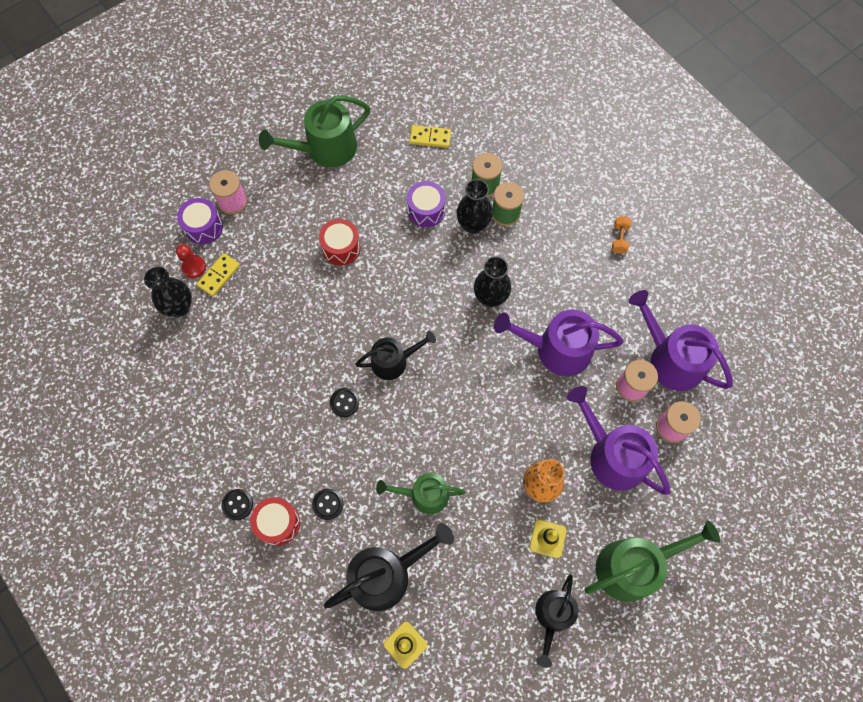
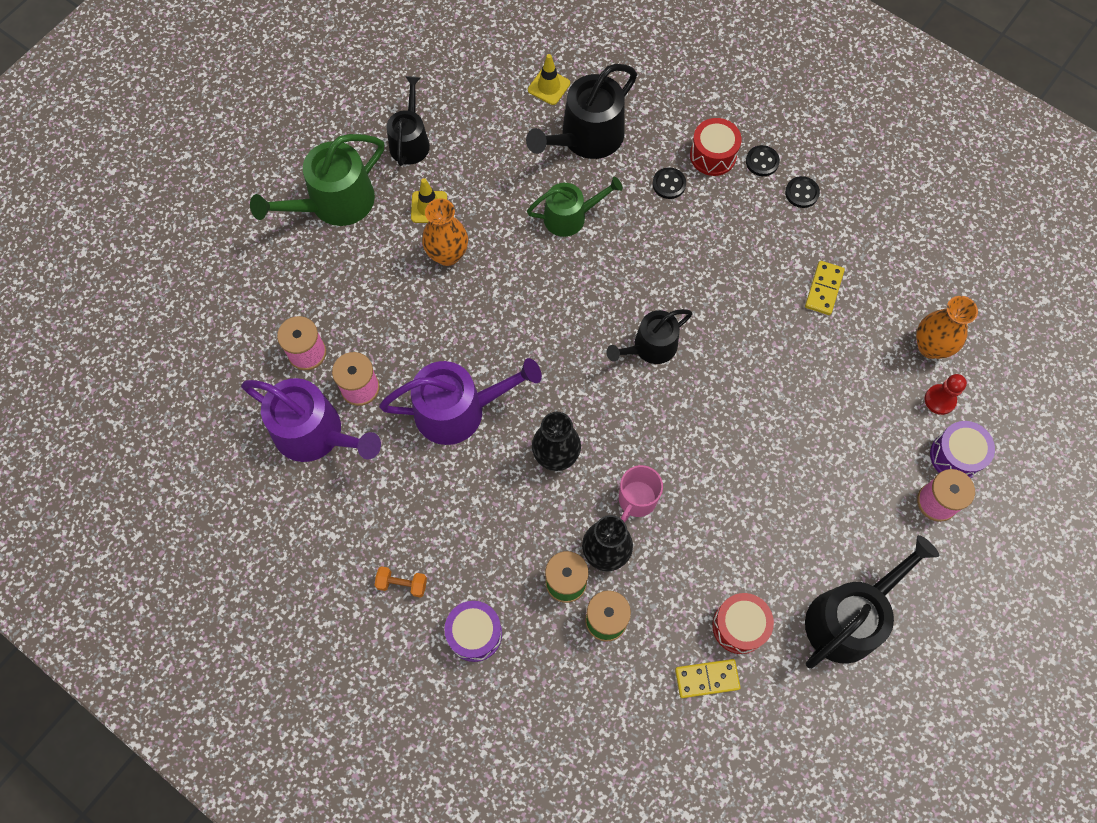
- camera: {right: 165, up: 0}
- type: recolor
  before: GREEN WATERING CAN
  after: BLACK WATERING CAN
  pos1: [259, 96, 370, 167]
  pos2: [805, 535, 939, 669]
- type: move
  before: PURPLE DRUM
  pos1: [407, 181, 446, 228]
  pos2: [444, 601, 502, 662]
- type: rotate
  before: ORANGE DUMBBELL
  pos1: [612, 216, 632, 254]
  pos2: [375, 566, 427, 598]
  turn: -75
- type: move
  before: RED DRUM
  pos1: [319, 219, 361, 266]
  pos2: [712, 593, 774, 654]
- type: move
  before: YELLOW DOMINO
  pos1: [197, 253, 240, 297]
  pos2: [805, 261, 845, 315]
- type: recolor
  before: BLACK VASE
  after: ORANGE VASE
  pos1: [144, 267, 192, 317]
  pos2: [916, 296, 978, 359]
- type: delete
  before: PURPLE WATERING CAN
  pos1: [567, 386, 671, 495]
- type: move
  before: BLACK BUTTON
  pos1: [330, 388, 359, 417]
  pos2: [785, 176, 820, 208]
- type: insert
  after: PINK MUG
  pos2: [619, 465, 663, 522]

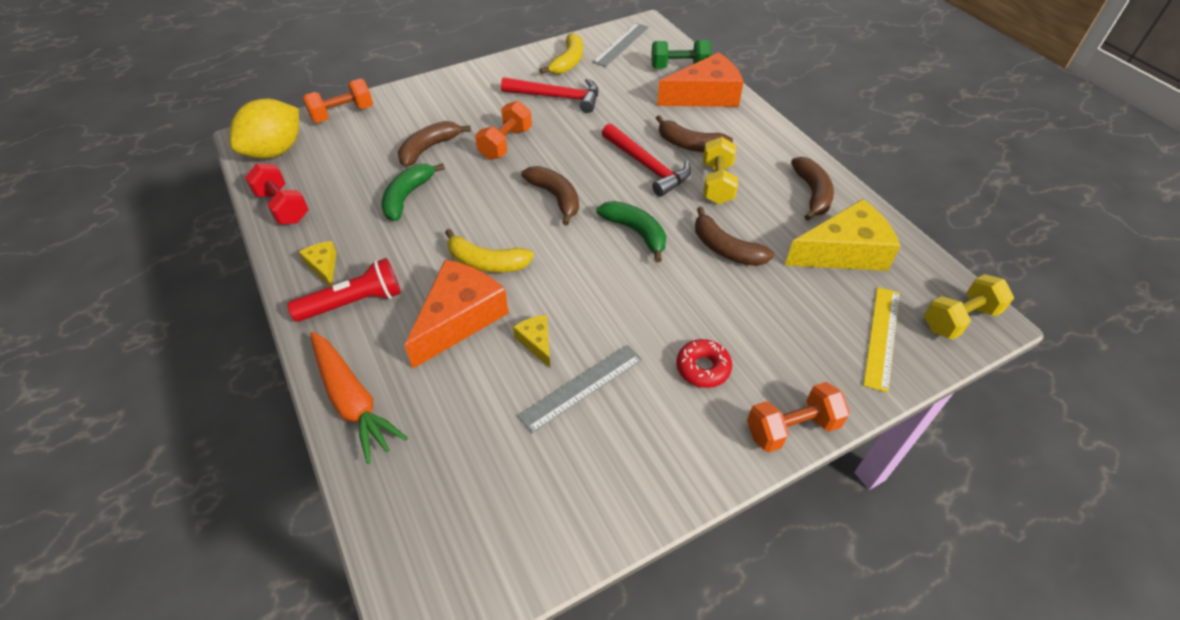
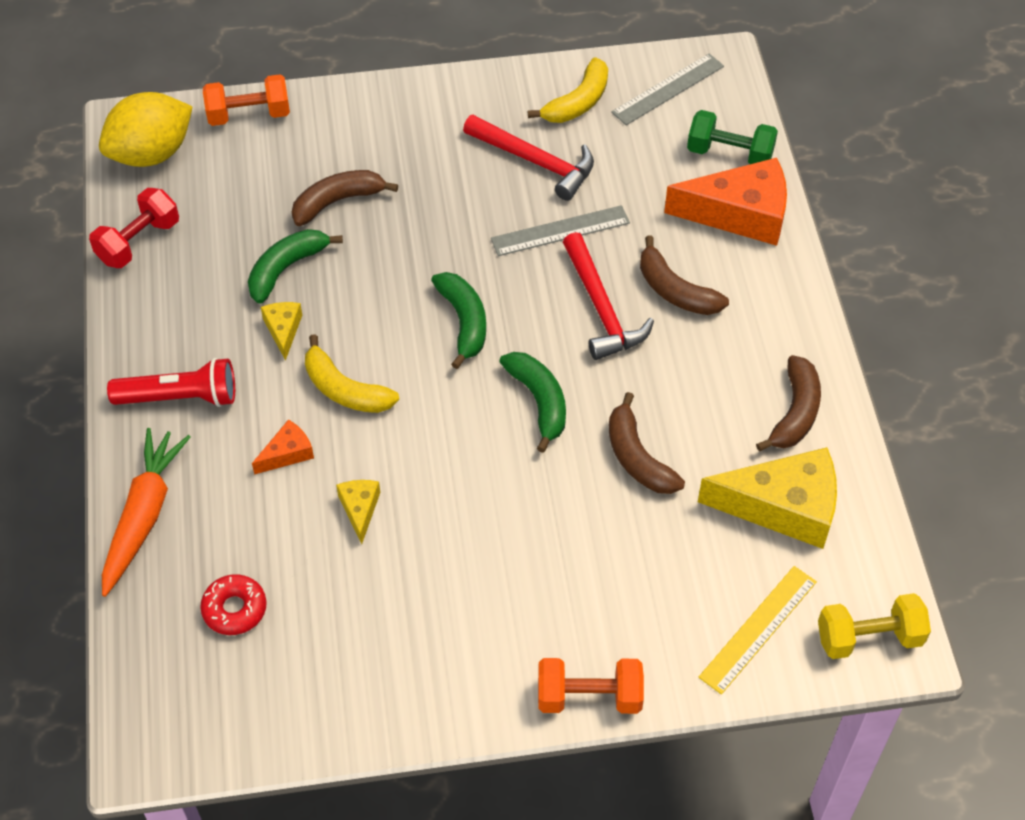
- camera: {right: 20, up: 5}
- type: delete
  before: ORANGE DUMBBELL
  pos1: [475, 101, 532, 160]
- type: delete
  before: YELLOW DUMBBELL
  pos1: [703, 137, 738, 204]
- type: rotate
  before: RED DUMBBELL
  pos1: [245, 164, 309, 224]
  pos2: [89, 188, 179, 268]
  turn: 60
- type: recolor
  before: BROWN BANANA
  after: GREEN BANANA
  pos1: [521, 166, 579, 225]
  pos2: [431, 272, 486, 369]
- type: move
  before: YELLOW CHEESE
  pos1: [299, 241, 337, 287]
  pos2: [261, 302, 302, 361]
- type: resize
  before: ORANGE CHEESE
  pos1: [404, 259, 509, 368]
  pos2: [252, 419, 314, 475]
  scale: 0.47
- type: rotate
  before: ORANGE CARROT
  pos1: [310, 332, 408, 464]
  pos2: [102, 428, 191, 597]
  turn: -150
- type: move
  before: RED DONUT
  pos1: [677, 339, 732, 388]
  pos2: [200, 574, 267, 635]
- type: move
  before: GREY RULER
  pos1: [518, 345, 642, 433]
  pos2: [491, 205, 630, 256]

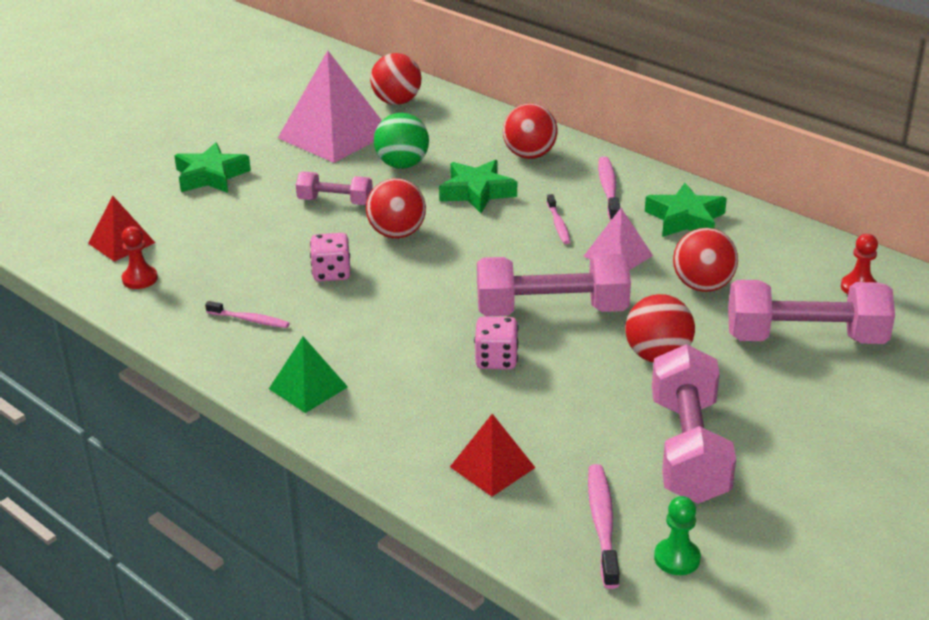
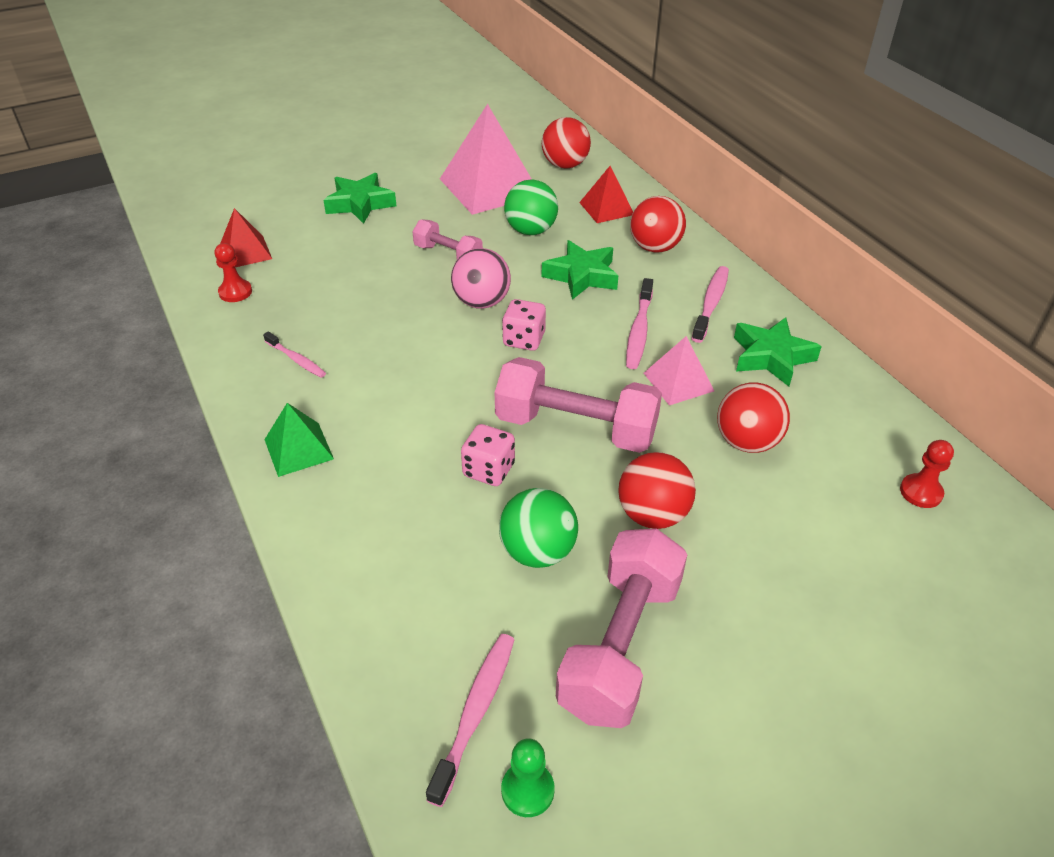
- camera: {right: 20, up: 10}
- type: recolor
  before: RED BALL
  after: PINK BALL
  pos1: [366, 178, 426, 238]
  pos2: [451, 248, 511, 309]
- type: resize
  before: PINK TOOTHBRUSH
  pos1: [547, 194, 570, 244]
  pos2: [626, 278, 653, 369]
  scale: 1.54
- type: move
  before: PINK DICE
  pos1: [310, 233, 351, 282]
  pos2: [502, 299, 546, 351]
- type: delete
  before: PINK DUMBBELL
  pos1: [728, 280, 895, 344]
- type: move
  before: RED PYRAMID
  pos1: [450, 414, 535, 497]
  pos2: [579, 166, 633, 223]
- type: insert
  after: GREEN BALL
  pos2: [499, 488, 578, 568]

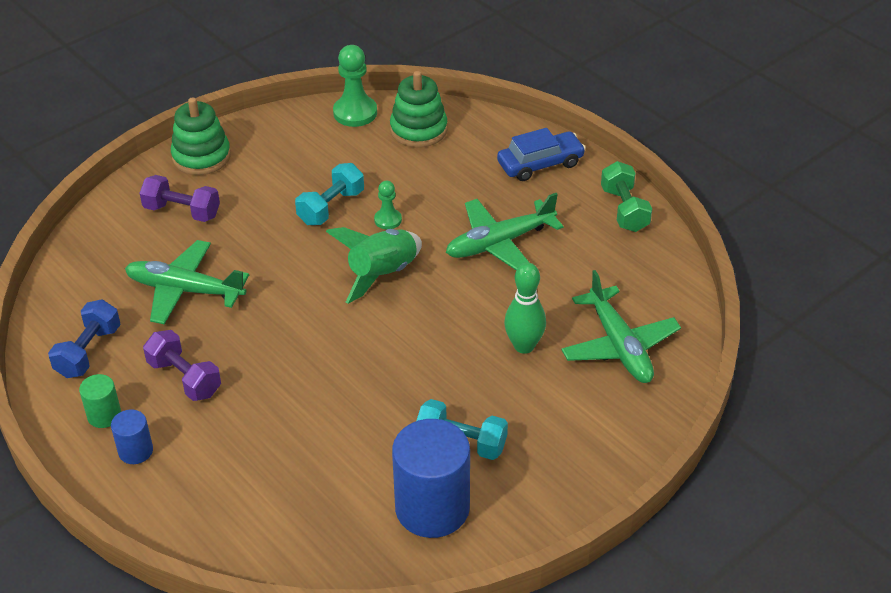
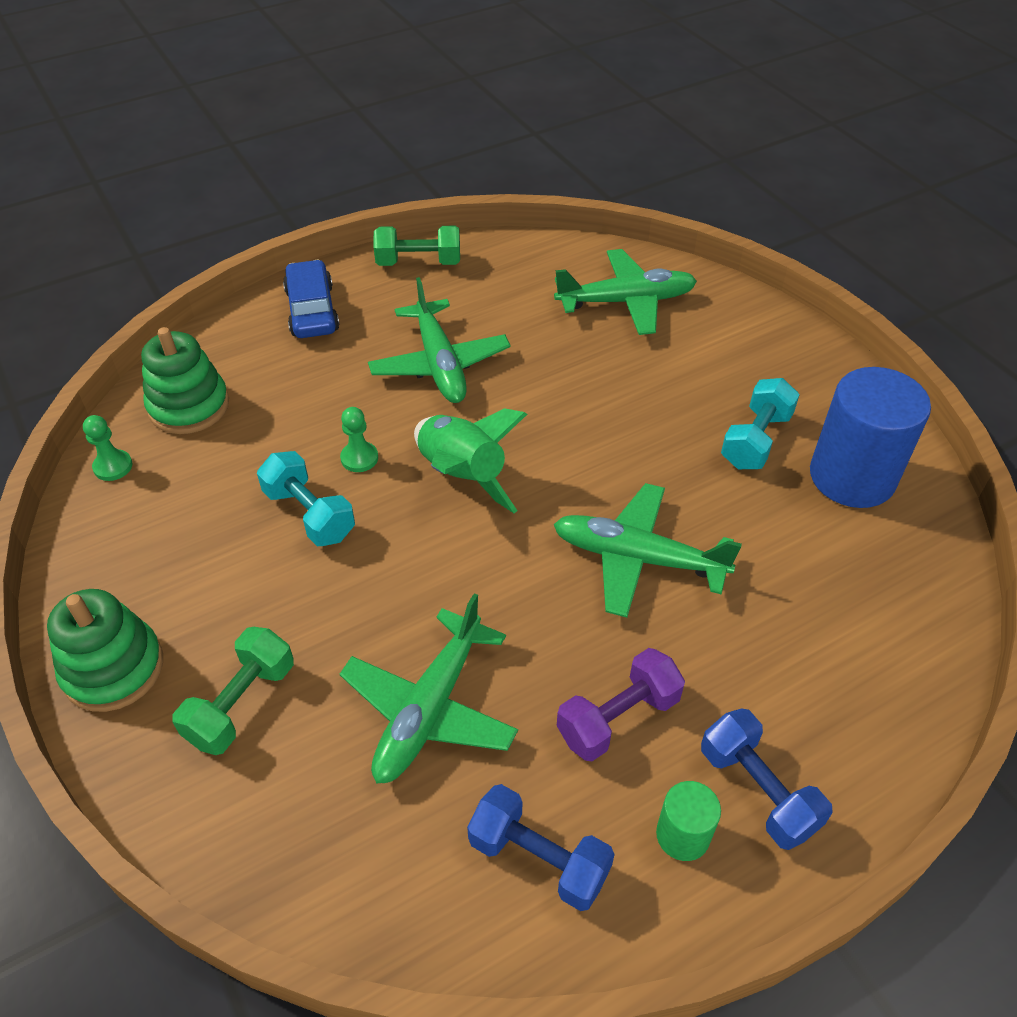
- camera: {right: -80, up: 5}
- type: resize
  before: GREEN PAWN
  pos1: [333, 45, 377, 127]
  pos2: [83, 415, 133, 481]
  scale: 0.57
- type: recolor
  before: PURPLE DUMBBELL
  after: GREEN DUMBBELL
  pos1: [140, 175, 220, 222]
  pos2: [172, 627, 294, 755]
- type: delete
  before: GREEN BOWLING PIN
  pos1: [504, 263, 546, 354]
- type: replace
  before: BLUE CYLINDER
  after: BLUE DUMBBELL
  pos1: [111, 409, 153, 464]
  pos2: [701, 708, 833, 850]
- type: insert
  after: GREEN PLANE
  pos2: [553, 483, 742, 618]

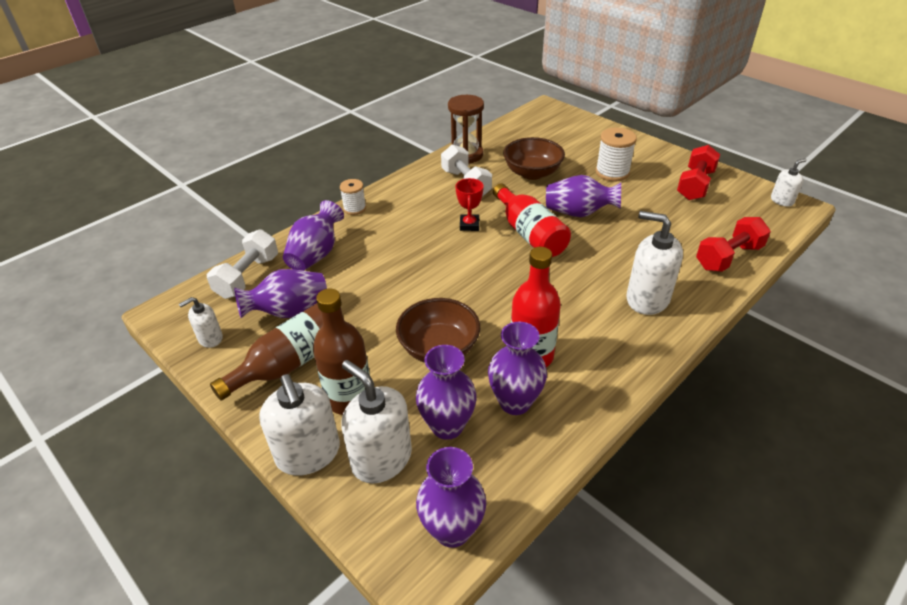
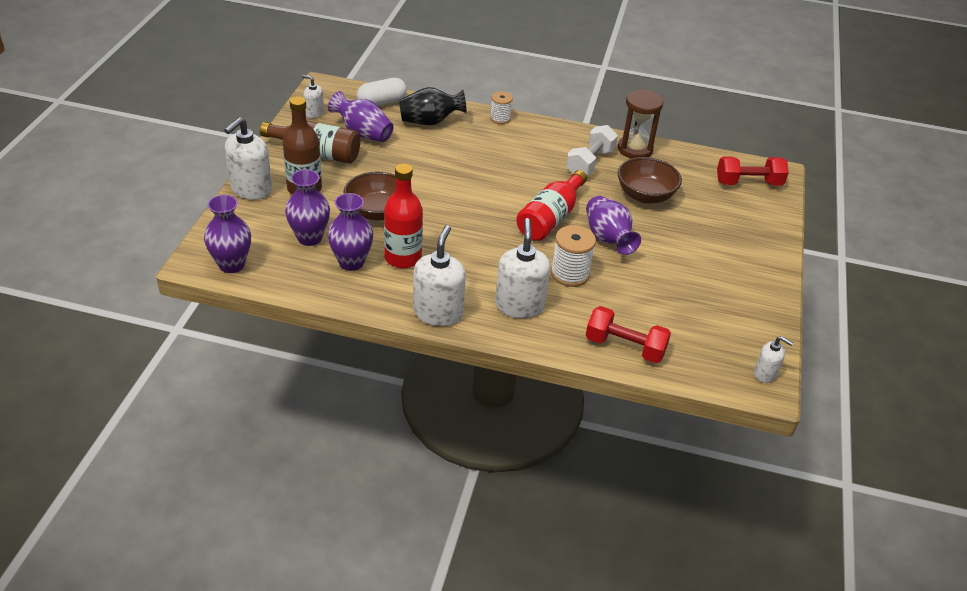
- camera: {right: 55, up: 0}
- type: move
  before: WHITE SPOOL
  pos1: [596, 127, 637, 182]
  pos2: [551, 225, 596, 287]
- type: move
  before: RED DUMBBELL
  pos1: [677, 145, 720, 200]
  pos2: [717, 157, 789, 185]
- type: delete
  before: RED TROPHY
  pos1: [455, 178, 484, 231]
- type: recolor
  before: PURPLE VASE
  after: BLACK VASE
  pos1: [283, 200, 344, 271]
  pos2: [399, 87, 467, 125]
- type: replace
  before: WHITE DUMBBELL
  after: WHITE CAPSULE
  pos1: [207, 229, 278, 299]
  pos2: [357, 78, 407, 106]
- type: move
  before: WHITE SOAP DISPENSER
  pos1: [341, 360, 412, 484]
  pos2: [413, 225, 466, 326]

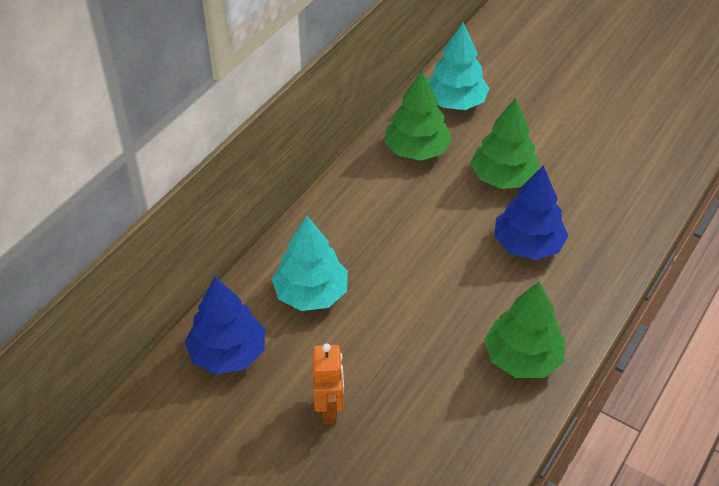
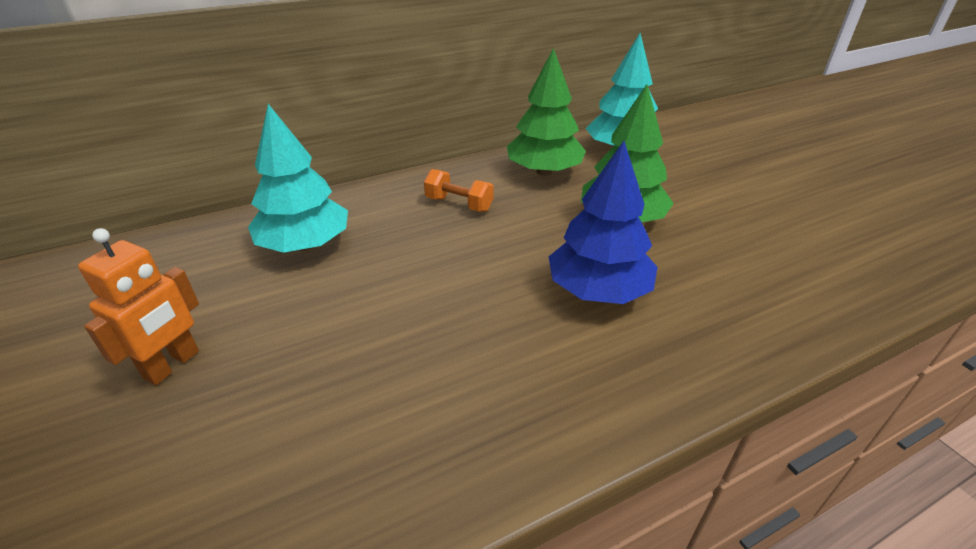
- camera: {right: 30, up: -10}
- type: delete
  before: BLUE TREE
  pos1: [185, 277, 265, 375]
- type: delete
  before: GREEN TREE
  pos1: [484, 282, 565, 378]
- type: insert
  after: ORANGE DUMBBELL
  pos2: [424, 169, 494, 212]

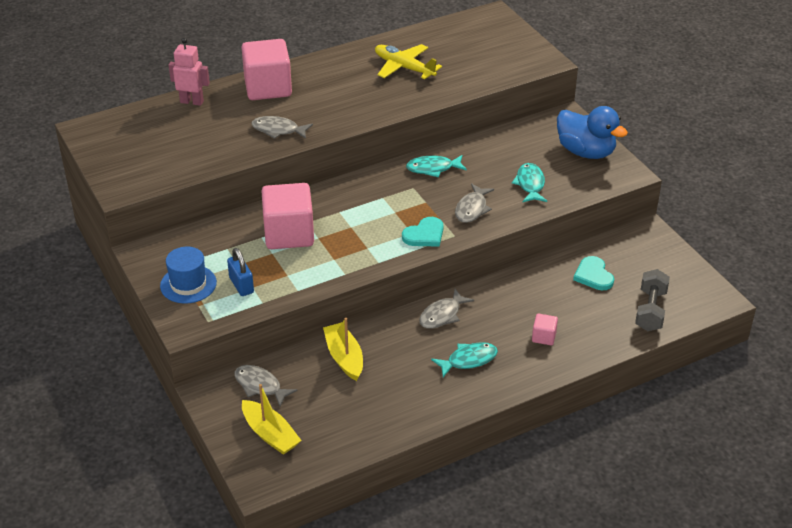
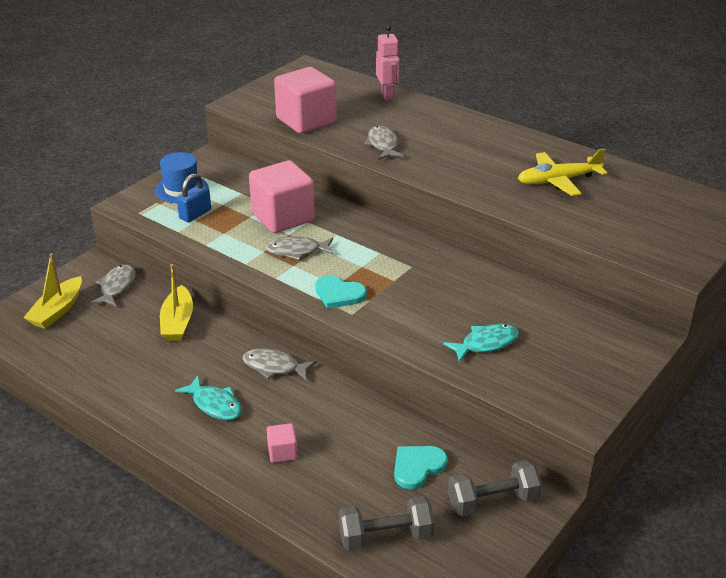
- camera: {right: 65, up: -5}
- type: move
  before: PINK CUBE
  pos1: [241, 39, 292, 100]
  pos2: [274, 67, 337, 133]
- type: rotate
  before: YELLOW PLANE
  pos1: [375, 44, 442, 79]
  pos2: [518, 148, 607, 196]
  turn: -120
- type: delete
  before: BLUE DUCK
  pos1: [557, 106, 628, 159]
- type: delete
  before: TURQUOISE FISH
  pos1: [406, 155, 467, 177]
- type: move
  before: GREY FISH
  pos1: [455, 183, 494, 223]
  pos2: [265, 236, 334, 260]
- type: rotate
  before: YELLOW BOAT
  pos1: [323, 318, 363, 381]
  pos2: [160, 264, 193, 341]
  turn: 135
- type: insert
  after: GREY DUMBBELL
  pos2: [448, 460, 542, 517]

